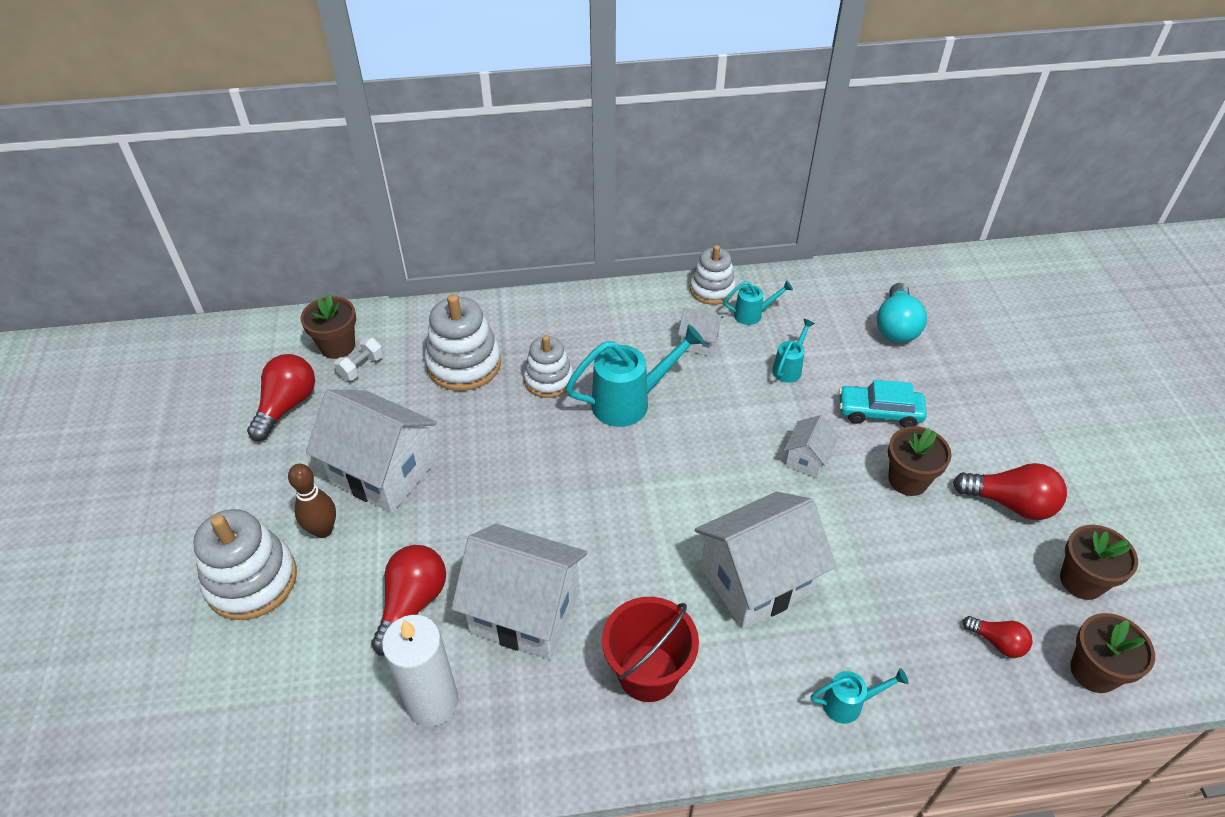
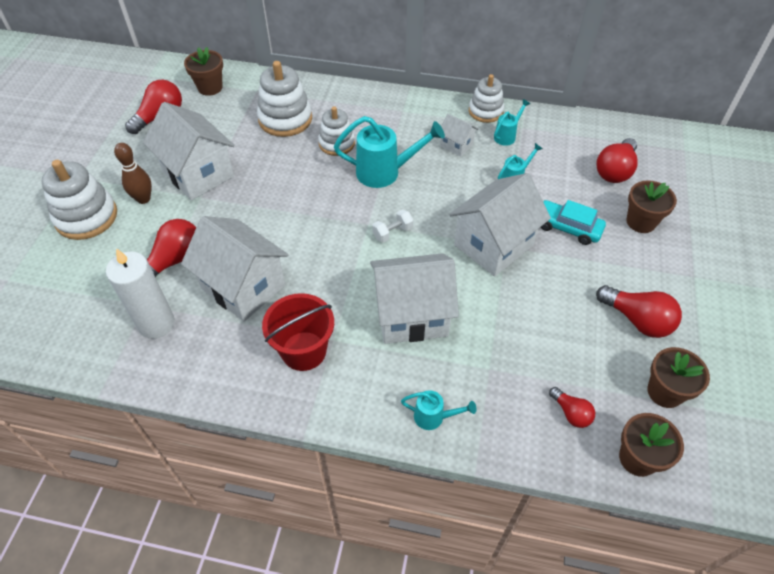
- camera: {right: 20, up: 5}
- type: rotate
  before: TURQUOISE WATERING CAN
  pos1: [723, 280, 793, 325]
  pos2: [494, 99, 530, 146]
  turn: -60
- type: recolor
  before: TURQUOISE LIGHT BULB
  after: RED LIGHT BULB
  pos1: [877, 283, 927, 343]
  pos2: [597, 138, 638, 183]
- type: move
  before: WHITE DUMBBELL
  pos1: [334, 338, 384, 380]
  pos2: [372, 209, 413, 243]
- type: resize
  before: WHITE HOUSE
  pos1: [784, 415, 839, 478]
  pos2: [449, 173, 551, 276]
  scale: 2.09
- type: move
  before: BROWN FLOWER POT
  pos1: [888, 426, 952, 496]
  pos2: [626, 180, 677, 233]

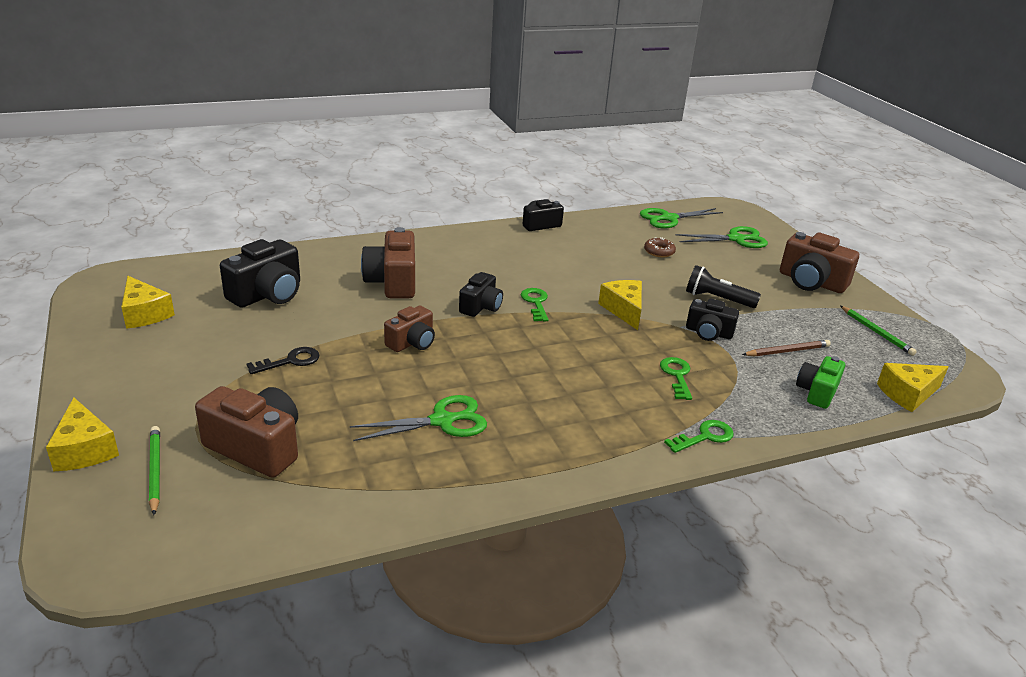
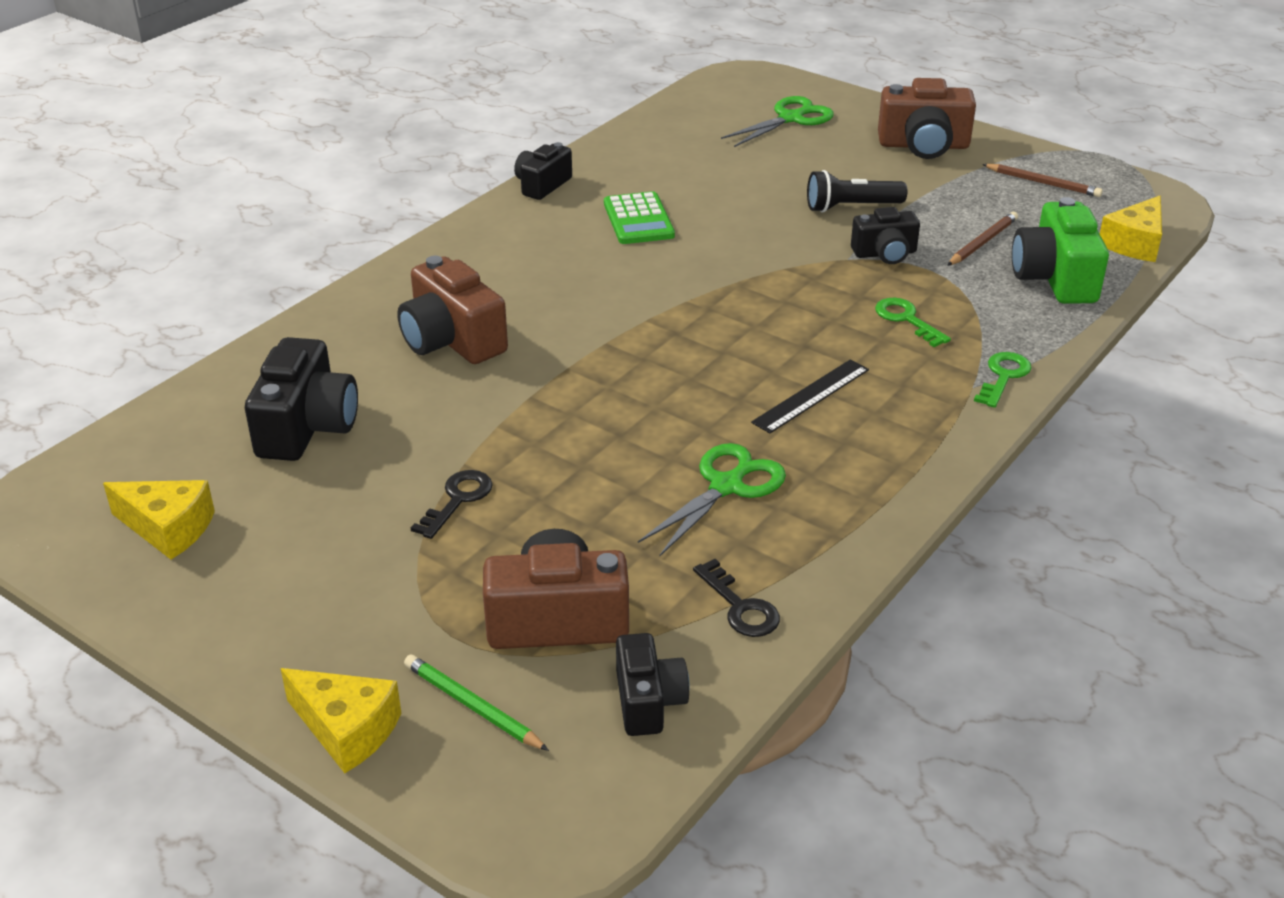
- camera: {right: -30, up: 5}
- type: delete
  before: GREEN SCISSORS
  pos1: [640, 208, 723, 229]
- type: delete
  before: BROWN DONUT
  pos1: [644, 237, 676, 257]
- type: move
  before: BLACK CAMERA
  pos1: [459, 272, 503, 317]
  pos2: [616, 633, 690, 736]
- type: delete
  before: YELLOW CHEESE
  pos1: [598, 280, 642, 330]
- type: delete
  before: GREEN KEY
  pos1: [521, 288, 549, 322]
- type: delete
  before: BROWN CAMERA
  pos1: [384, 306, 435, 352]
- type: recolor
  before: GREEN PENCIL
  after: BROWN PENCIL
  pos1: [840, 306, 917, 356]
  pos2: [982, 164, 1103, 197]
- type: resize
  before: GREEN CAMERA
  pos1: [796, 356, 845, 409]
  pos2: [1012, 197, 1109, 304]
  scale: 1.6
- type: insert
  after: GREEN CALCULATOR
  pos2: [604, 191, 675, 244]
- type: insert
  after: BLACK RULER
  pos2: [751, 359, 869, 433]
- type: insert
  after: BLACK KEY
  pos2: [693, 559, 780, 637]

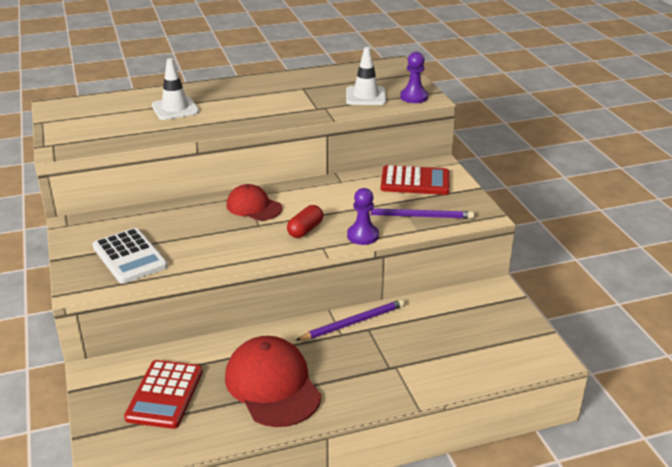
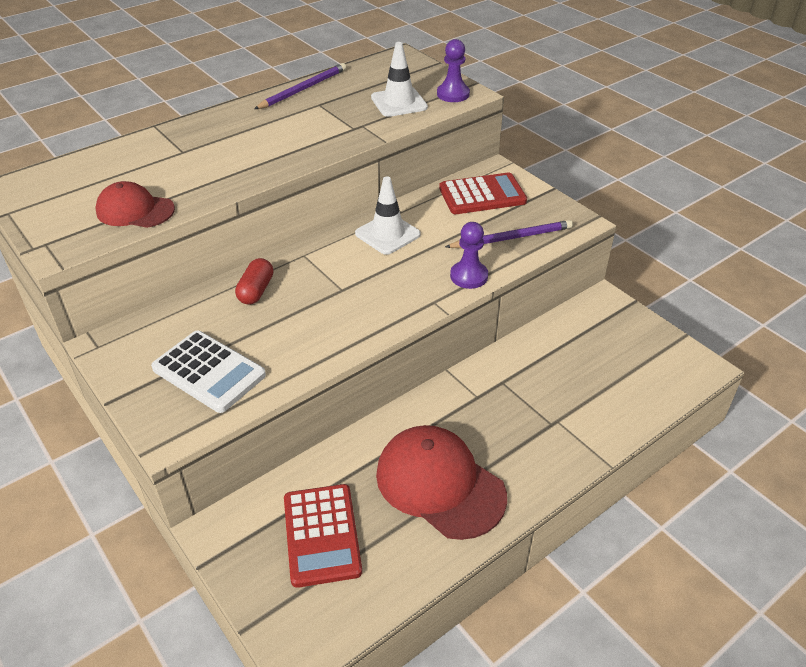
- camera: {right: -20, up: 10}
- type: move
  before: WHITE TRAFFIC CONE
  pos1: [152, 58, 199, 120]
  pos2: [355, 176, 421, 255]
- type: move
  before: RED CAP
  pos1: [226, 184, 282, 221]
  pos2: [95, 181, 175, 228]
- type: move
  before: RED CAPSULE
  pos1: [287, 205, 323, 238]
  pos2: [235, 258, 273, 305]
- type: move
  before: PURPLE PENCIL
  pos1: [296, 299, 405, 341]
  pos2: [254, 63, 347, 109]

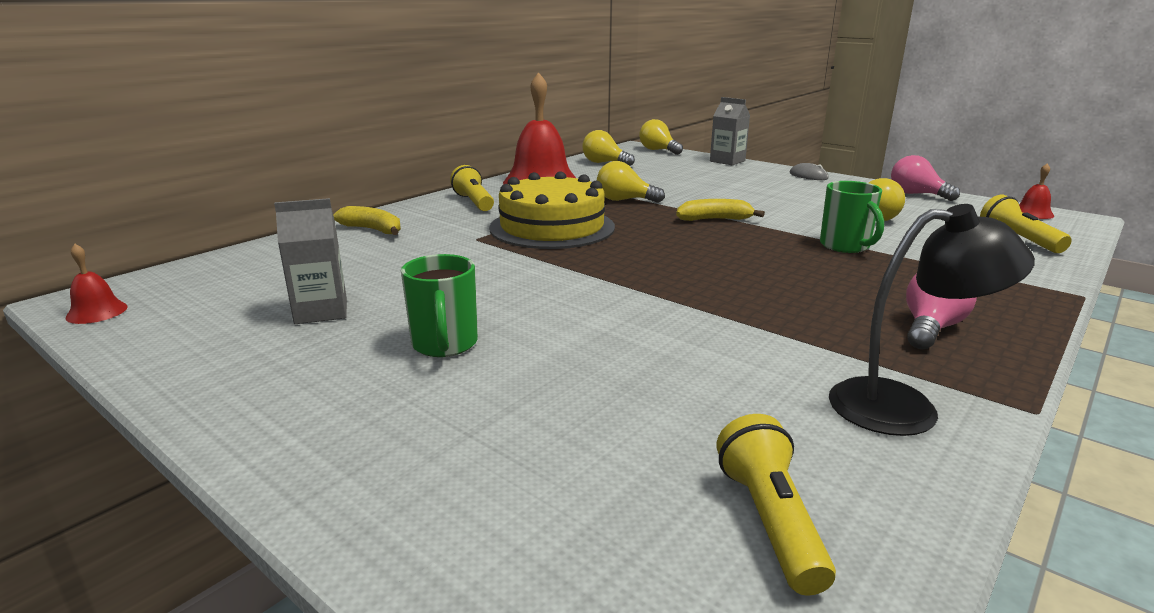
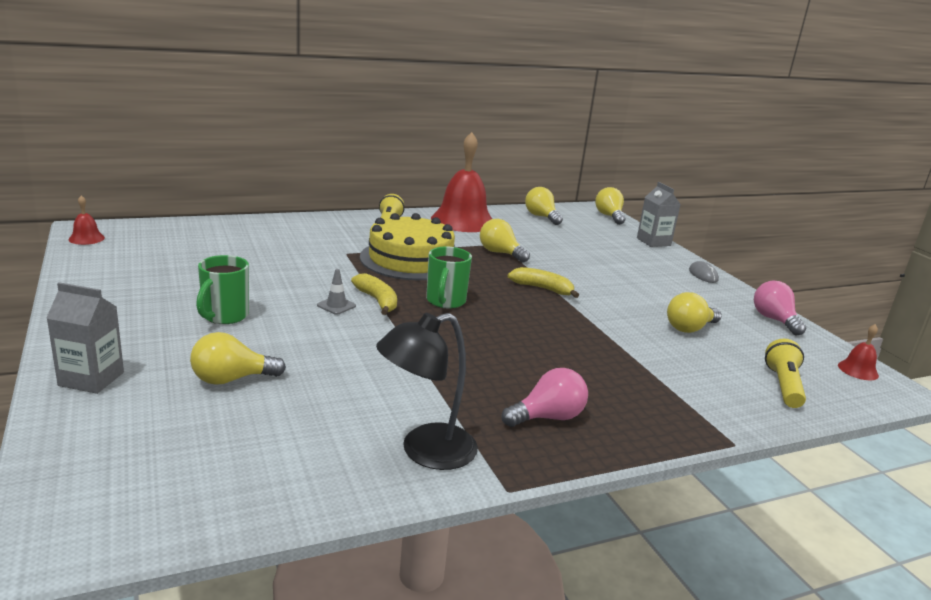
- camera: {right: 25, up: 0}
- type: move
  before: GREEN MUG
  pos1: [820, 181, 884, 253]
  pos2: [426, 247, 472, 309]
- type: move
  before: GREY CARTON
  pos1: [274, 198, 347, 324]
  pos2: [46, 282, 124, 394]
- type: rotate
  before: BLACK LAMP
  pos1: [829, 204, 1035, 436]
  pos2: [376, 313, 478, 470]
  turn: 120
- type: move
  before: YELLOW BANANA
  pos1: [333, 206, 401, 235]
  pos2: [351, 273, 397, 315]
- type: delete
  before: YELLOW FLASHLIGHT
  pos1: [716, 414, 836, 595]
- type: insert
  after: GREY TRAFFIC CONE
  pos2: [317, 269, 356, 315]
- type: insert
  after: YELLOW LIGHT BULB
  pos2: [190, 332, 286, 385]

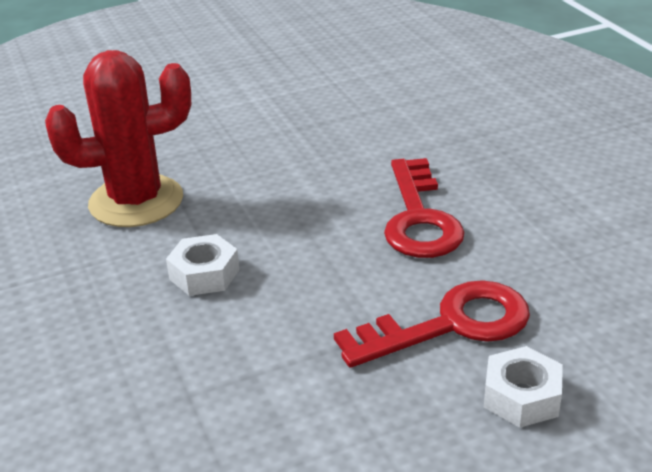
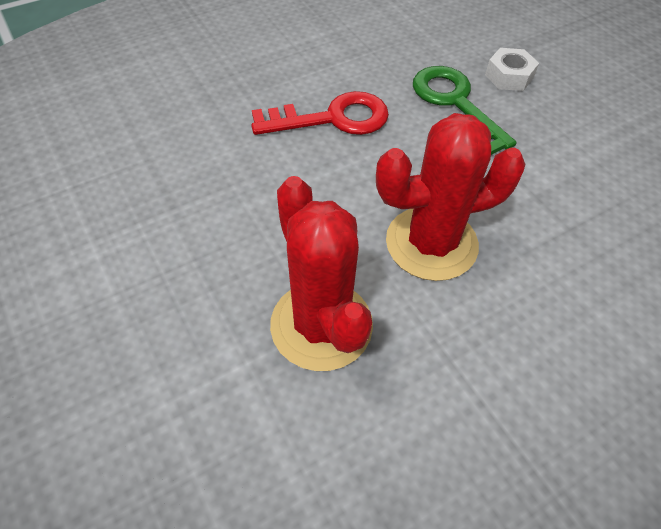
- camera: {right: -100, up: 20}
- type: replace
  before: WHITE NUT
  after: RED CACTUS
  pos1: [166, 234, 240, 296]
  pos2: [376, 113, 525, 281]
- type: recolor
  before: RED KEY
  after: GREEN KEY
  pos1: [334, 280, 530, 368]
  pos2: [413, 66, 516, 155]

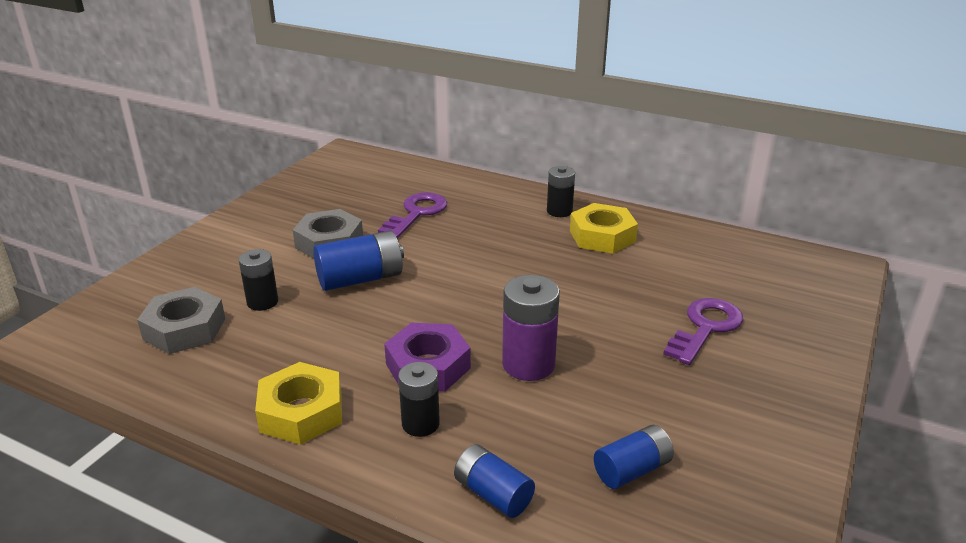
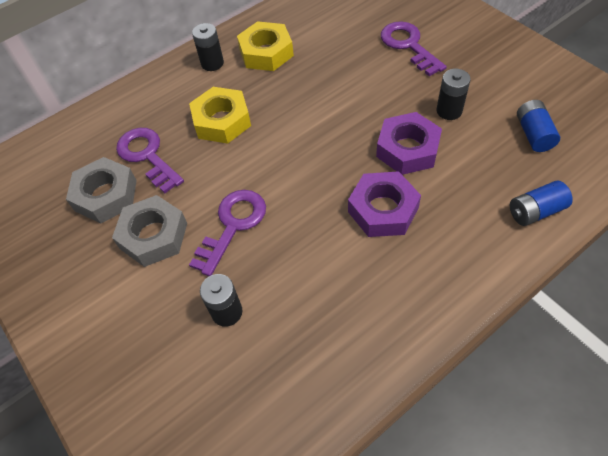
- camera: {right: -60, up: 25}
- type: replace
  before: BLUE BATTERY
  after: PURPLE KEY
  pos1: [313, 231, 404, 291]
  pos2: [189, 190, 266, 276]
- type: replace
  before: PURPLE BATTERY
  after: PURPLE NUT
  pos1: [502, 275, 560, 381]
  pos2: [376, 112, 442, 175]
- type: move
  before: GREY NUT
  pos1: [137, 287, 225, 354]
  pos2: [66, 157, 137, 223]
- type: move
  before: YELLOW NUT
  pos1: [255, 362, 342, 445]
  pos2: [189, 87, 251, 144]
- type: move
  before: BLACK BATTERY
  pos1: [398, 362, 440, 437]
  pos2: [436, 69, 471, 120]

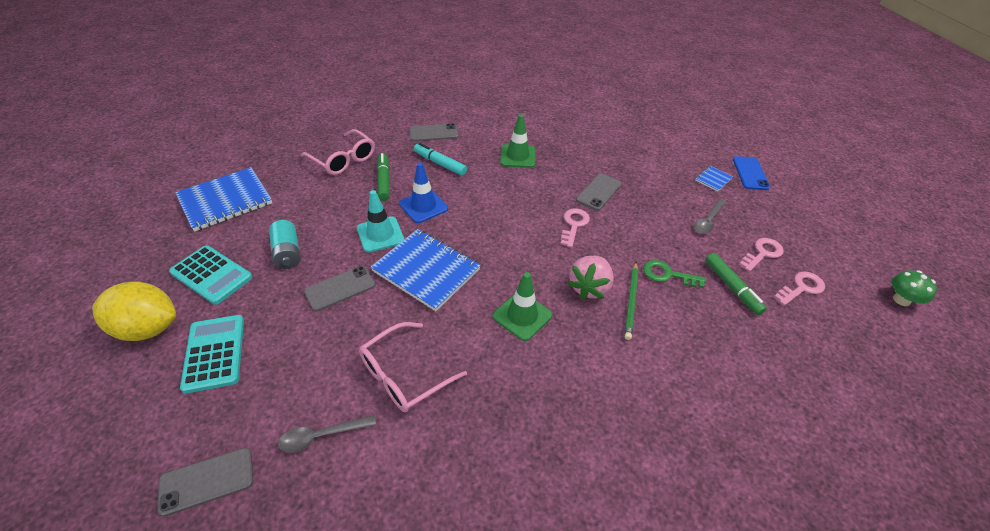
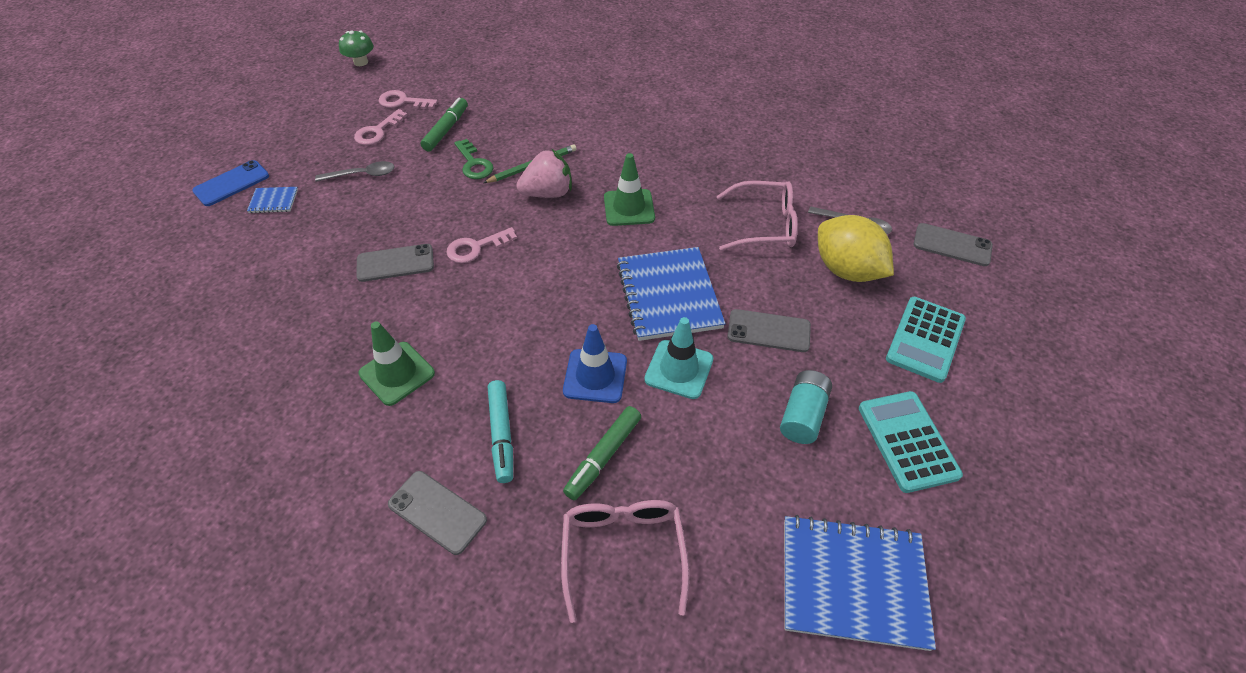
- camera: {right: -135, up: 5}
- type: rotate
  before: PINK KEY
  pos1: [739, 238, 784, 272]
  pos2: [354, 109, 408, 145]
  turn: -60
- type: move
  before: YELLOW LEMON
  pos1: [92, 281, 176, 341]
  pos2: [818, 215, 894, 282]

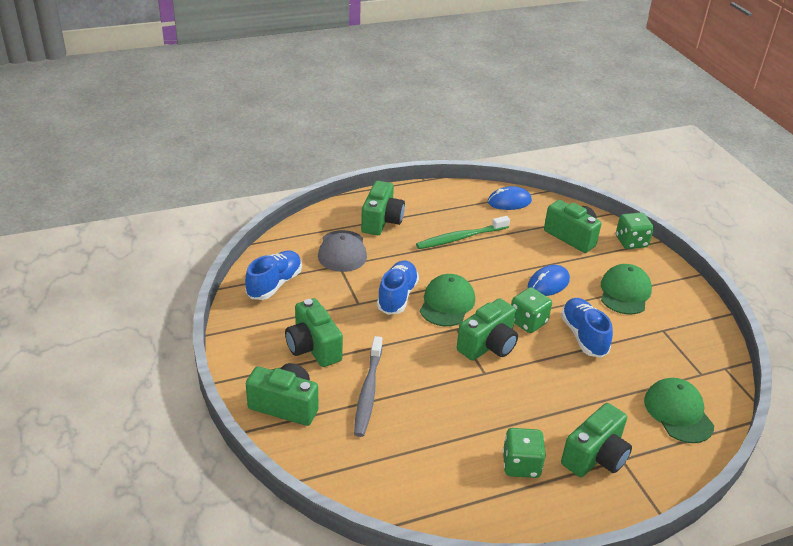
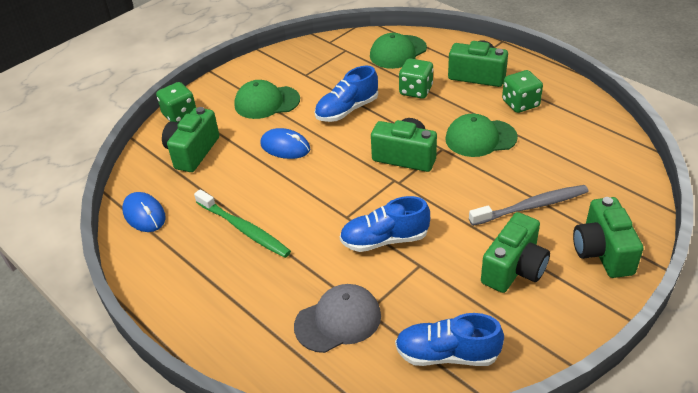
- camera: {right: -110, up: 5}
- type: delete
  before: GREEN CAMERA
  pos1: [361, 181, 405, 235]
- type: move
  before: GREEN CAP
  pos1: [420, 274, 475, 326]
  pos2: [445, 114, 518, 157]
- type: move
  before: GREEN DICE
  pos1: [511, 287, 552, 333]
  pos2: [399, 58, 433, 99]

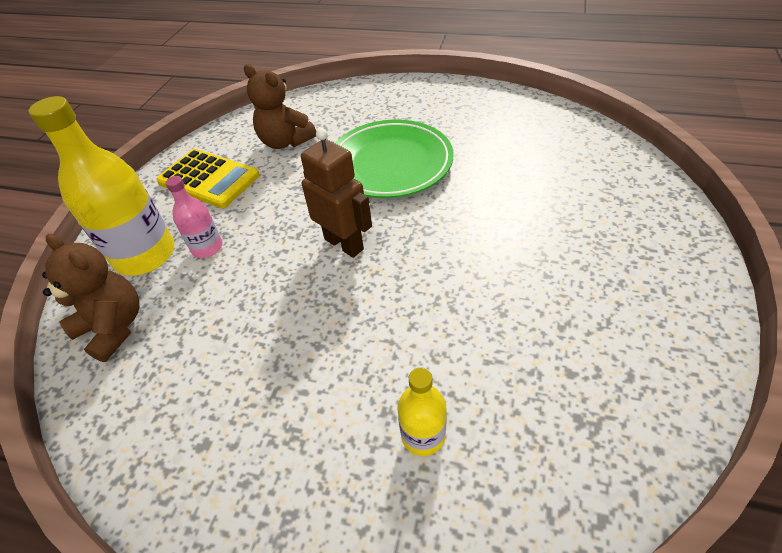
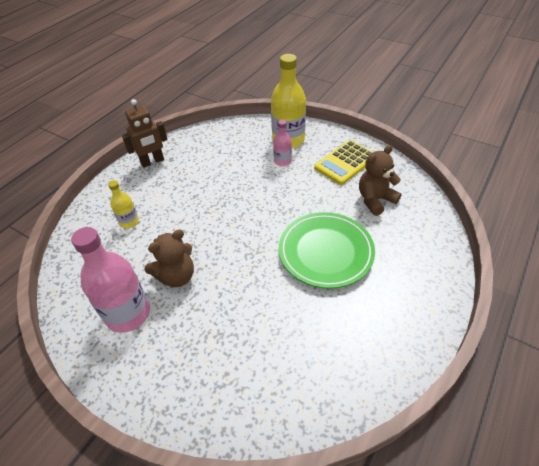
- camera: {right: 105, up: 0}
- type: move
  before: BROWN ROBOT
  pos1: [301, 128, 372, 258]
  pos2: [122, 99, 168, 168]
- type: move
  before: BROWN TEDDY BEAR
  pos1: [42, 234, 139, 362]
  pos2: [145, 229, 194, 287]
- type: insert
  after: PINK BOTTLE
  pos2: [71, 227, 150, 333]

